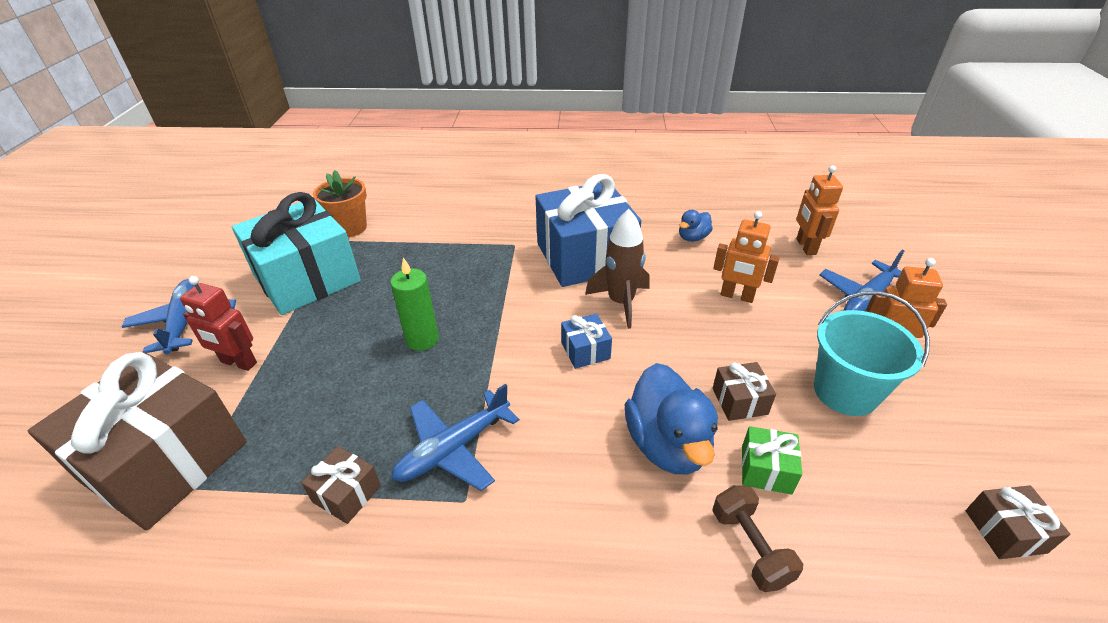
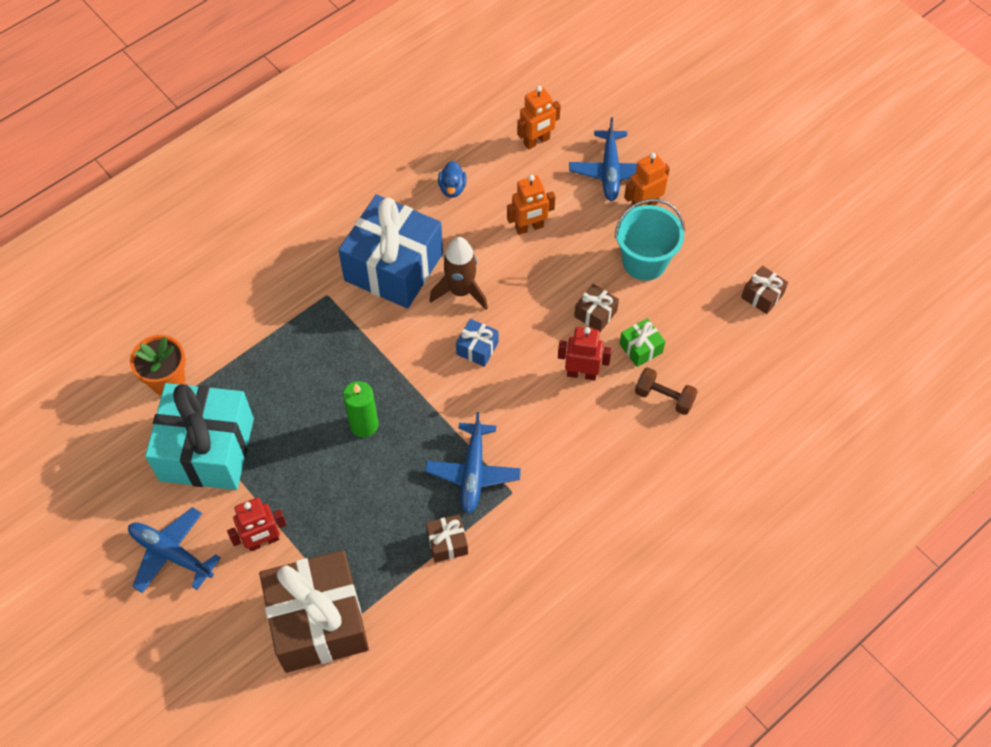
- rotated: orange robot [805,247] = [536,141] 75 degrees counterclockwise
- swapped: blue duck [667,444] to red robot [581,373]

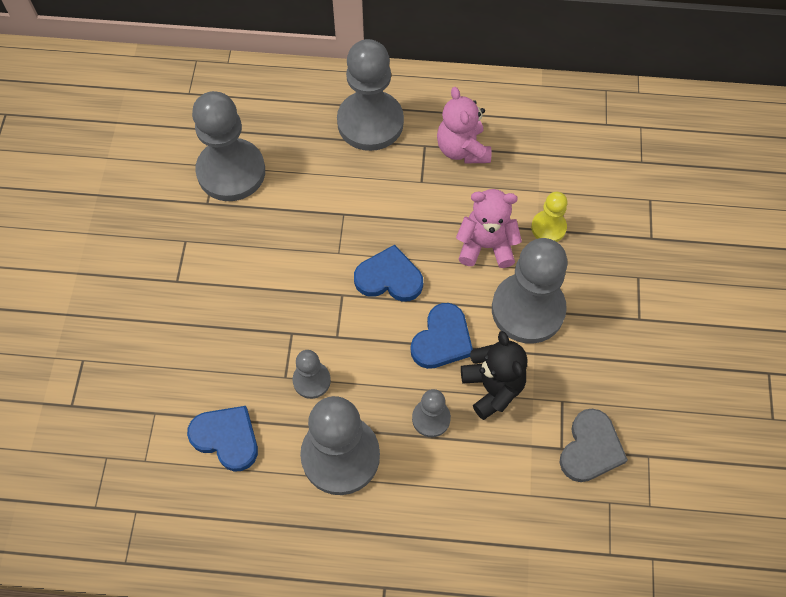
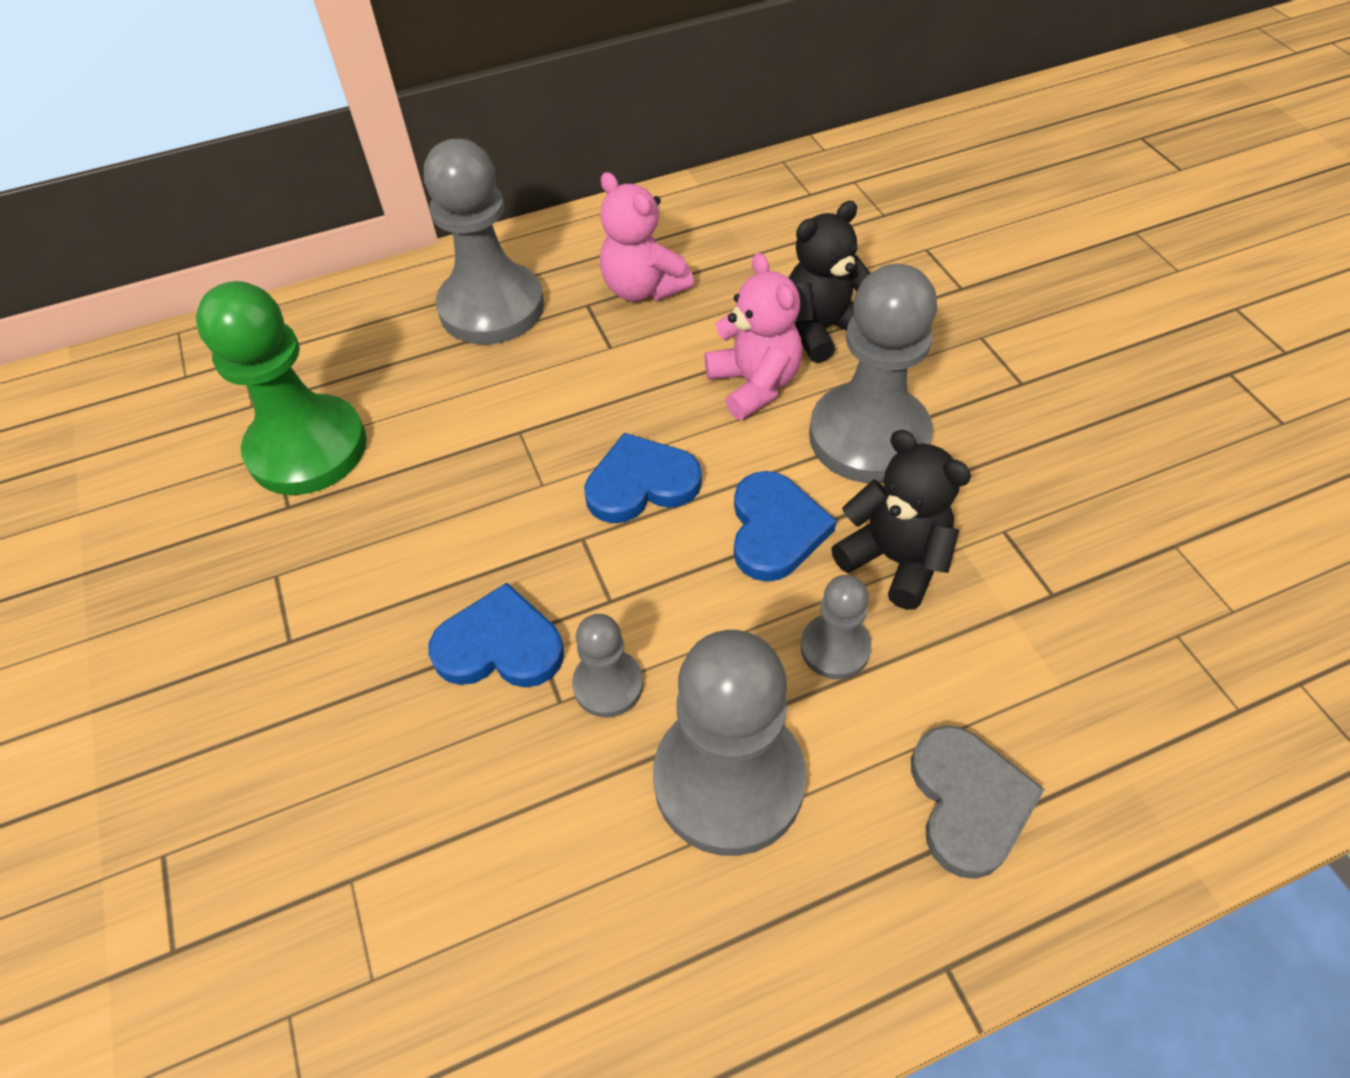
- repainted: grey pawn [231,172] to green pawn [307,448]
- shifted: blue heart [226,438] to [500,645]
- rotated: pink teddy bear [486,246] = [754,385] 90 degrees clockwise
- swapped: yellow pawn [548,228] to black teddy bear [823,329]
- shifted: grey heart [590,448] to [968,802]

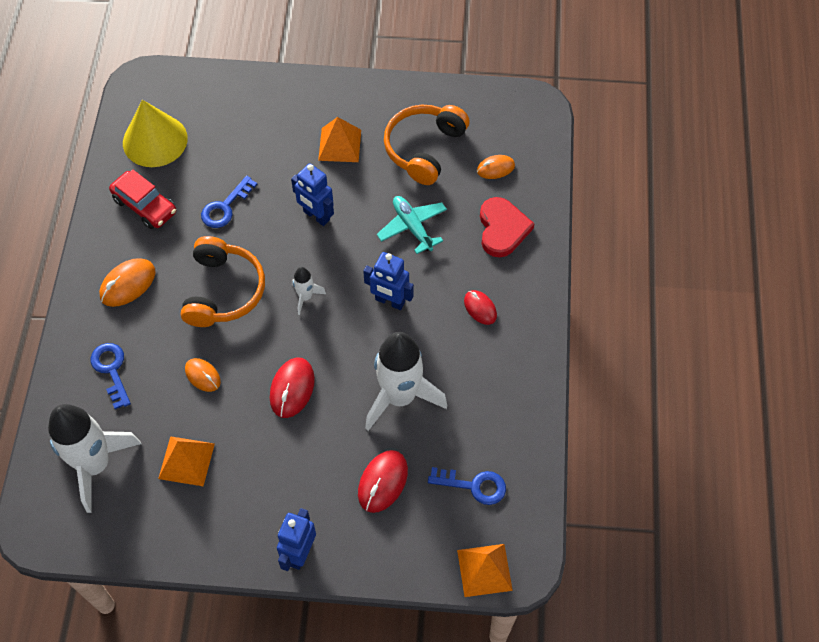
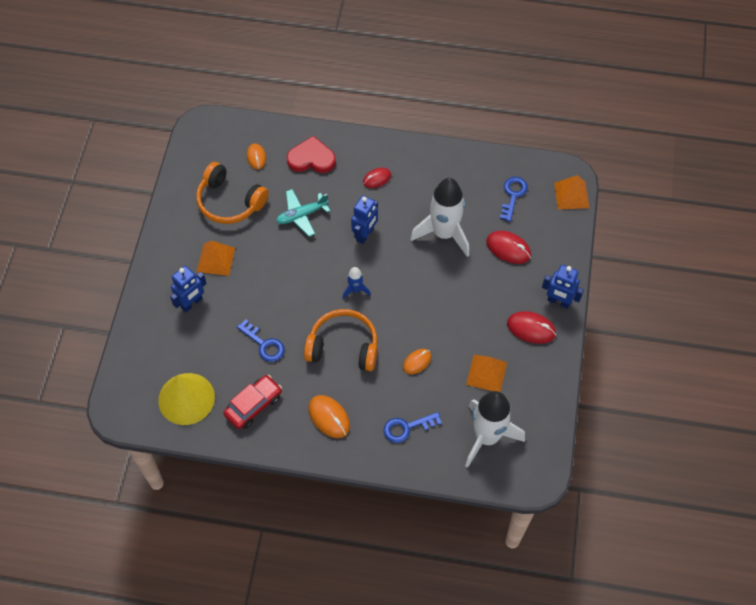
- shifted: blue robot [316,216] to [192,303]
- repainted: white rocket [305,297] to blue rocket [355,290]
- shifted: red mouse [292,389] to [531,328]

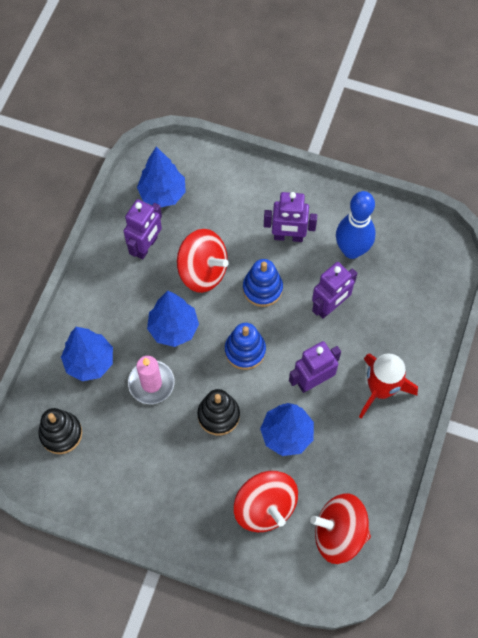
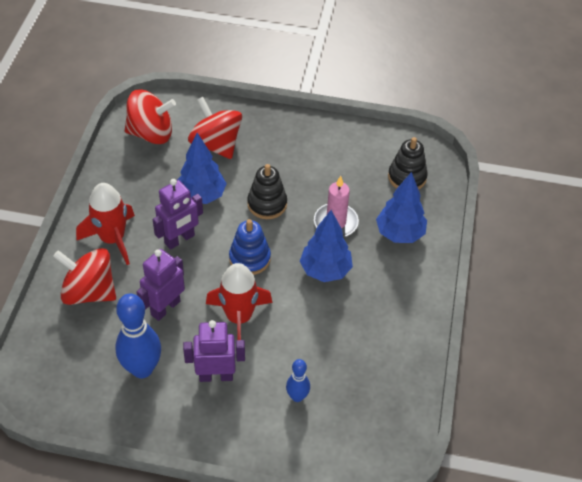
- shifted: red spinning top [203,271] to [89,292]
- swapped: blue stacking toy [262,288] to red rocket [239,318]
- new: blue bowling pin [297,397]
- gone: purple robot [146,246]
- gone: blue tree [162,194]

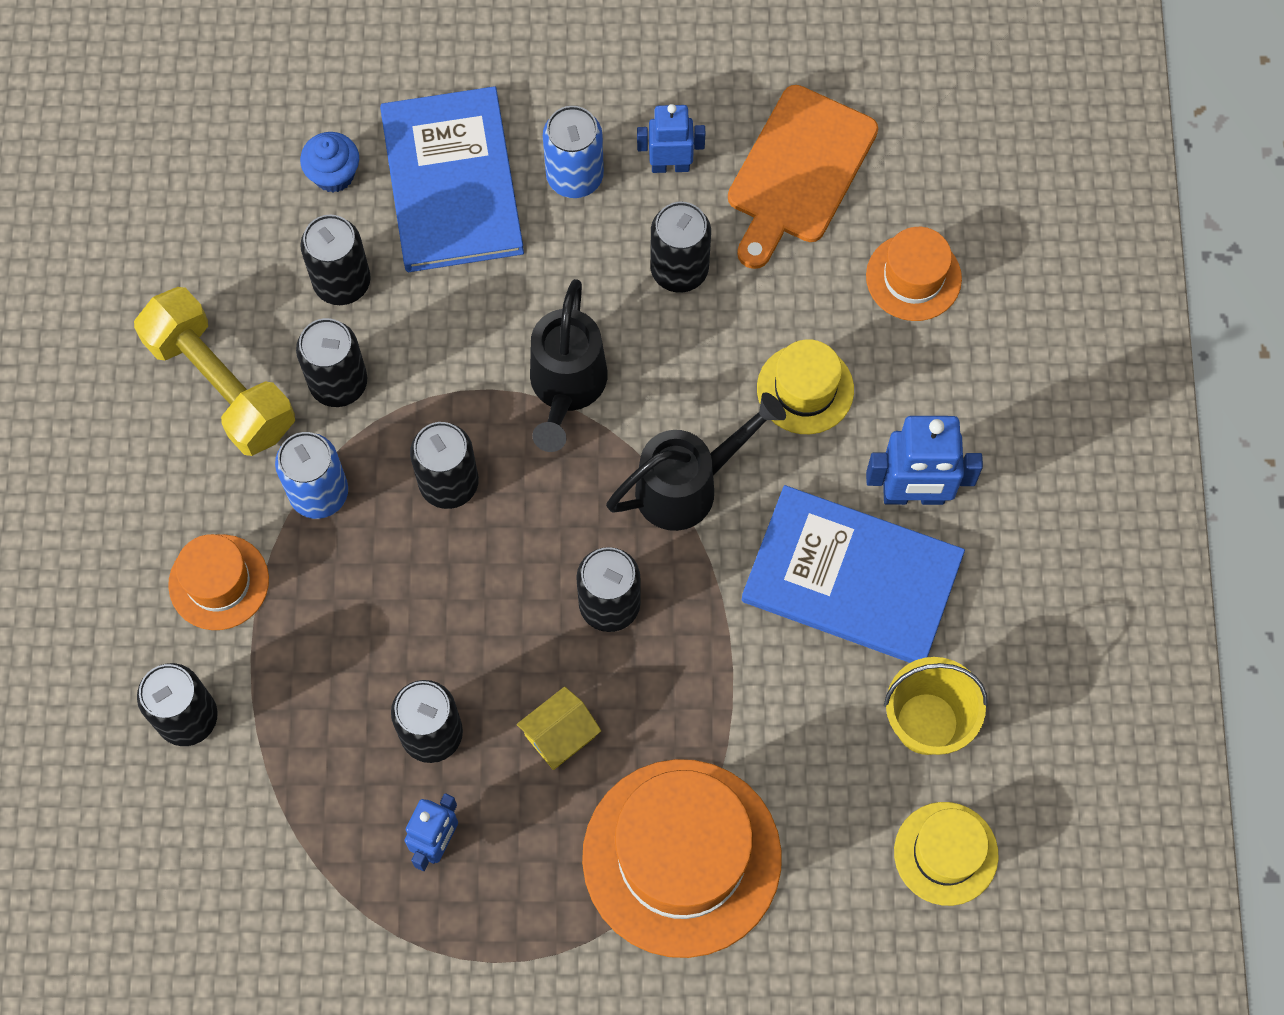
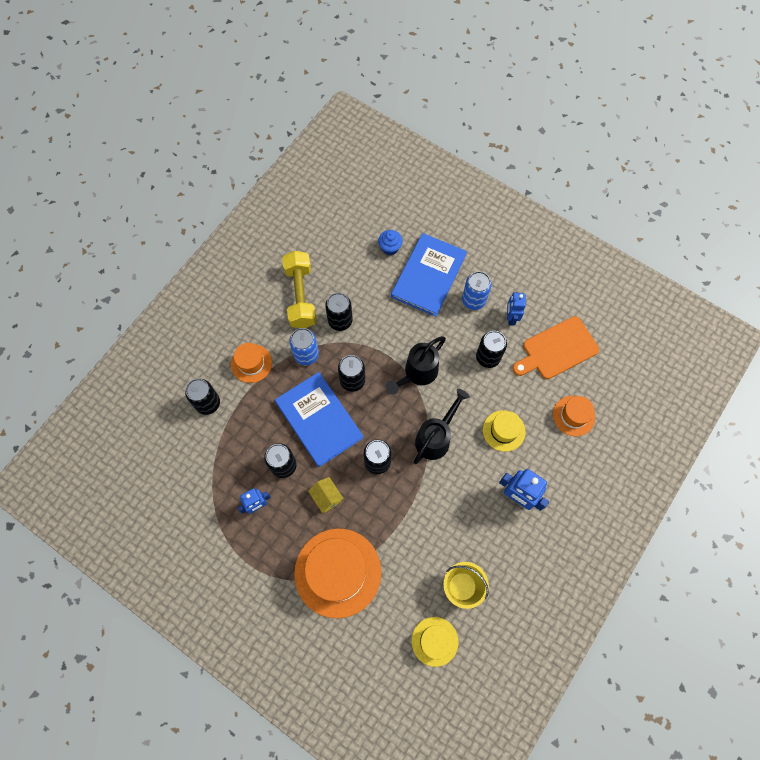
- shifted: blue book [851,579] to [319,420]
- rotated: yellow house [560,735] = [326,497] 60 degrees clockwise
- rotated: black watering can [688,486] = [436,438] 60 degrees counterclockwise
- rotated: blue robot [670,165] = [511,318] 120 degrees counterclockwise
- gone: black can [342,282]

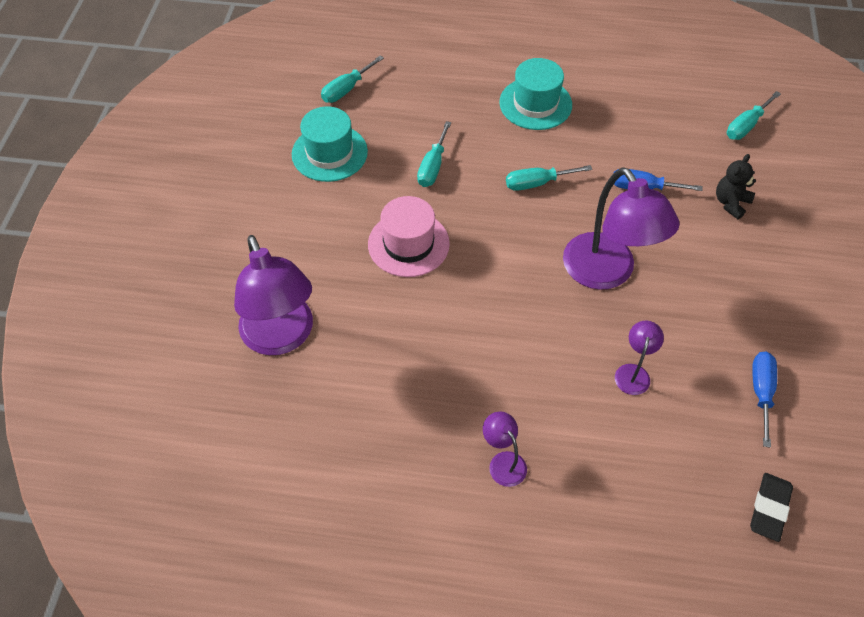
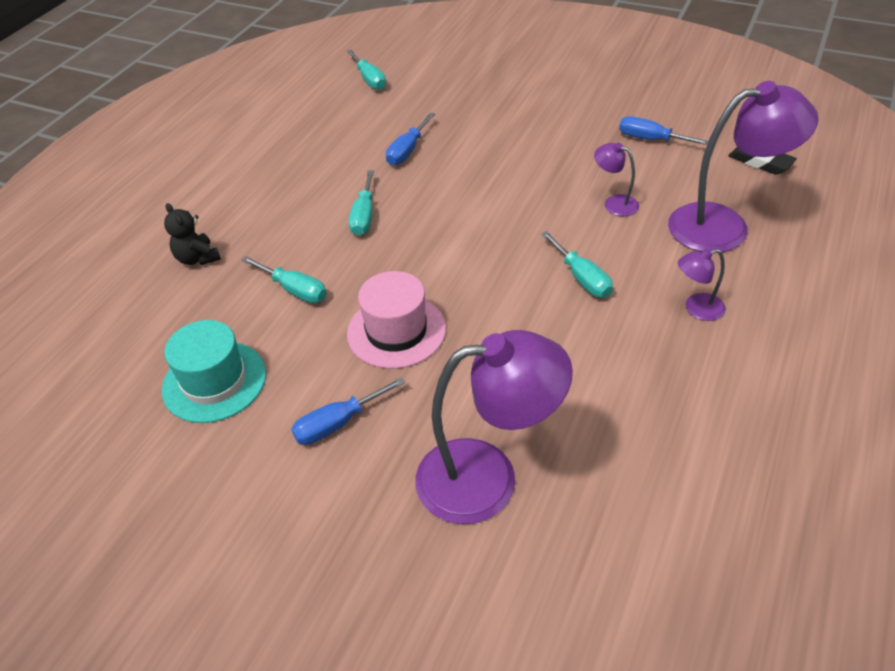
- shifted: black teddy bear [730,203] to [197,258]
- new: blue screwdriver [338,423]
- shifted: turquoise screwdriver [346,89] to [581,278]
- shifted: purple lamp [606,273] to [724,226]
- gone: turquoise hat [535,104]

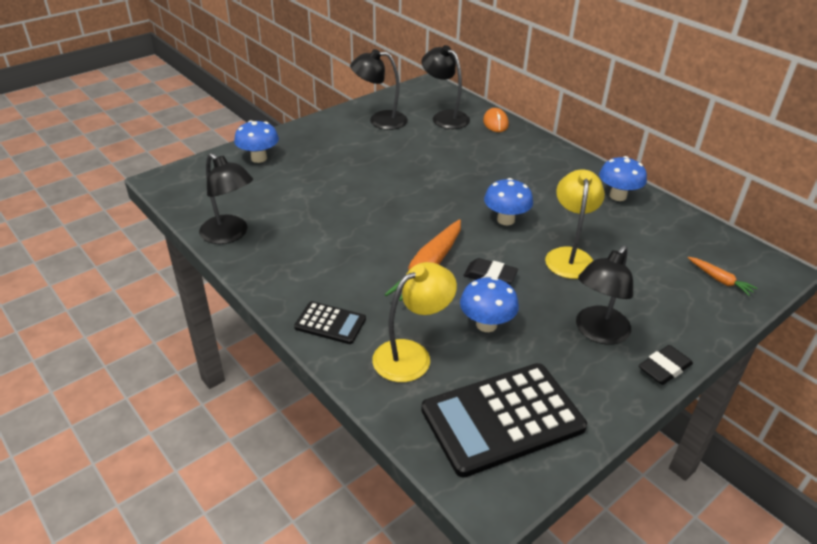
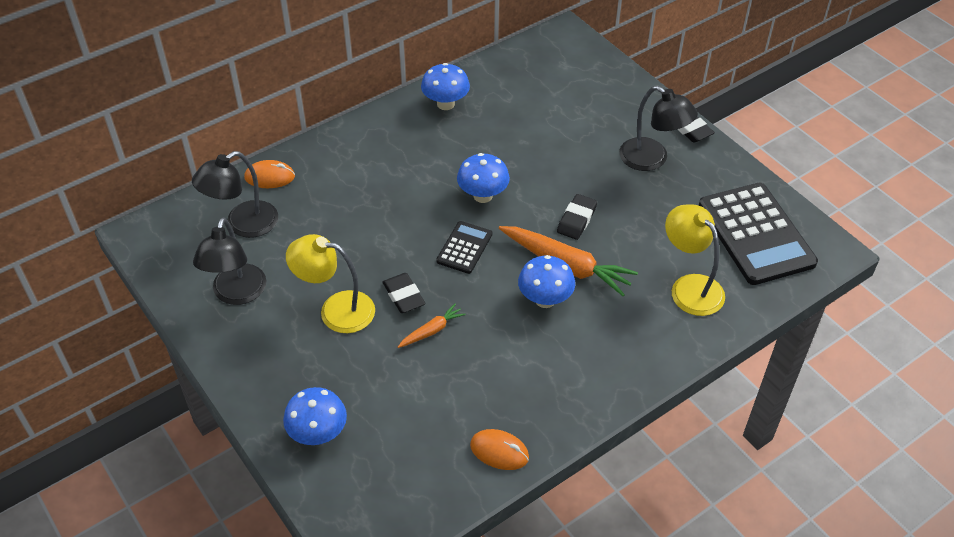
- shifted: yellow lamp [569,256] to [336,310]
- new: black eraser [403,296]
- shifted: orange carrot [719,280] to [432,331]
- shifted: black calculator [330,323] to [464,247]
- swapped: black lamp [230,235] to orange mouse [499,451]
- shifted: blue mushroom [486,324] to [545,299]

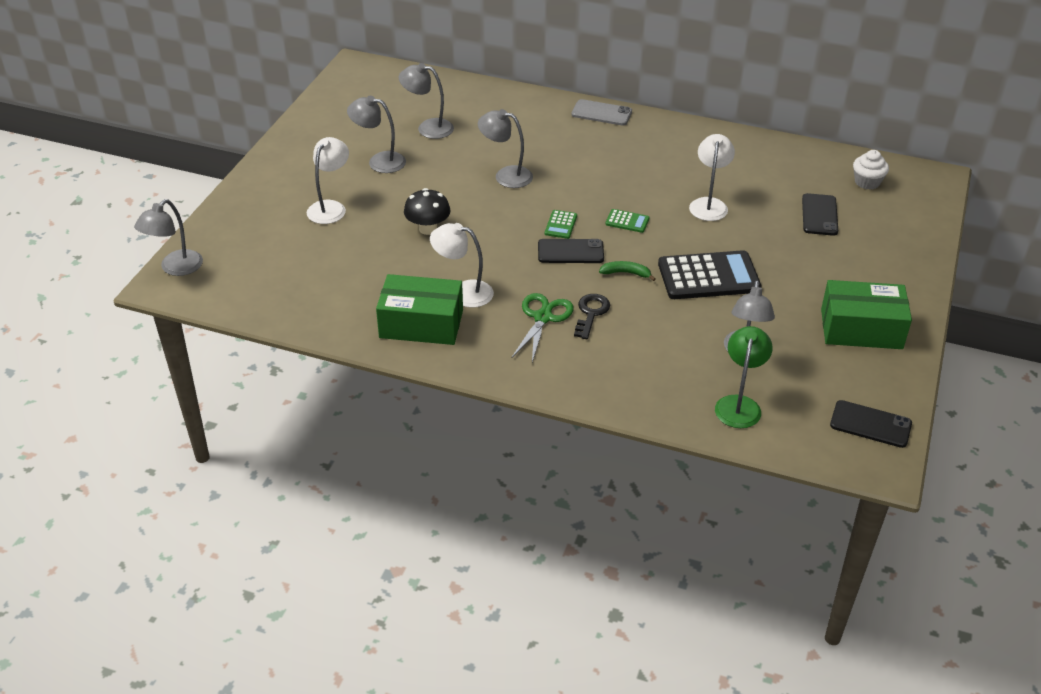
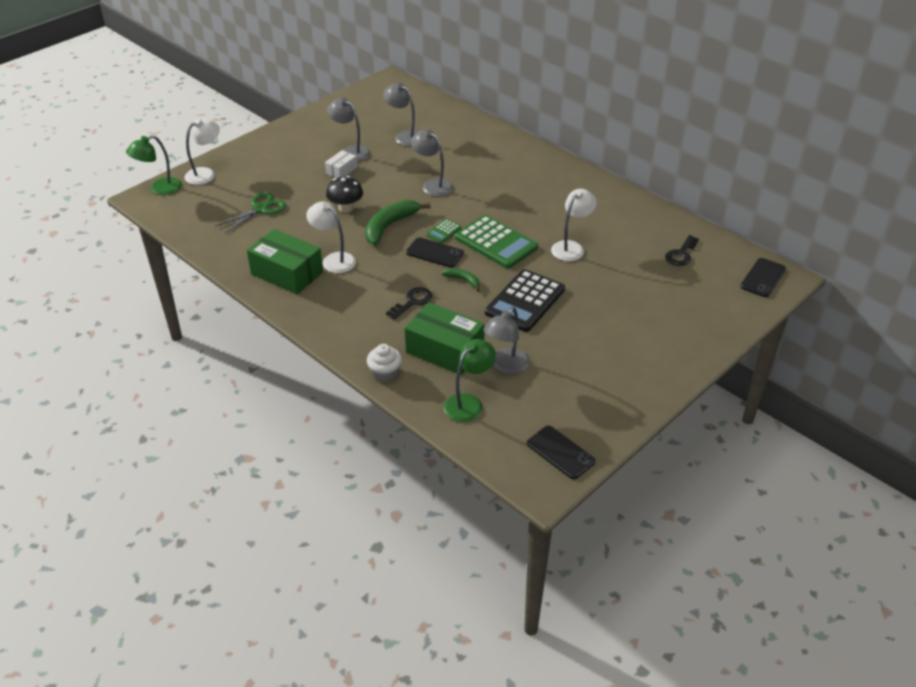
- repainted: grey lamp [175,268] to green lamp [159,189]
- shifted: white lamp [330,207] to [205,174]
- shifted: green scissors [543,317] to [260,209]
- new: white box [341,170]
- new: green banana [389,226]
- shifted: white cupcake [867,182] to [385,373]
- shifted: green box [861,329] to [445,350]
- scaled: green calculator [627,221] = [496,242] x2.22
- rotated: black calculator [708,276] = [525,301] 105 degrees clockwise
- new: black key [681,254]
- shifted: black phone [819,215] to [763,278]
- gone: grey phone [601,113]

